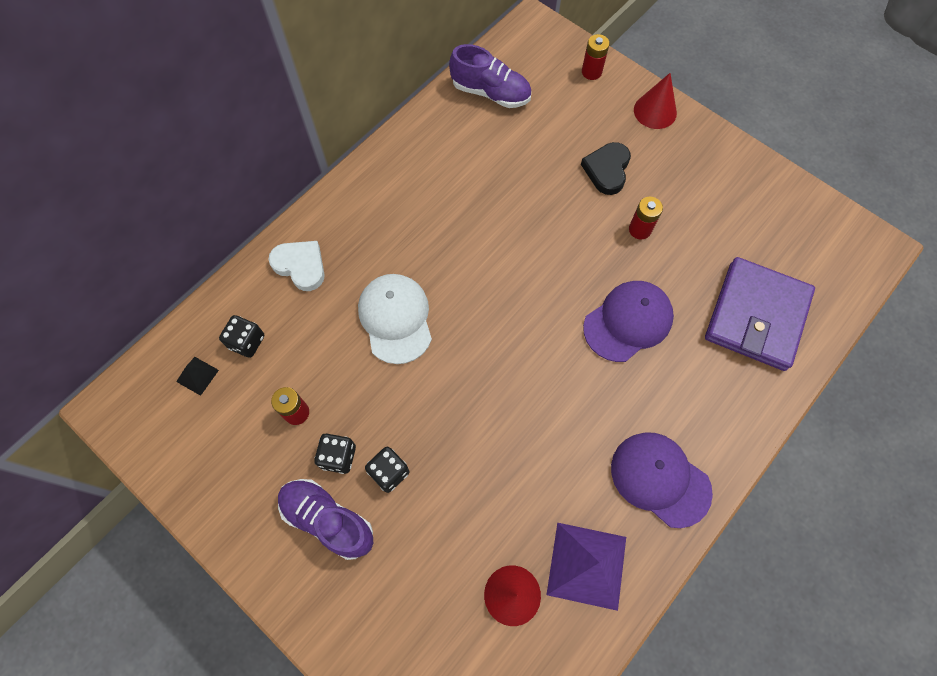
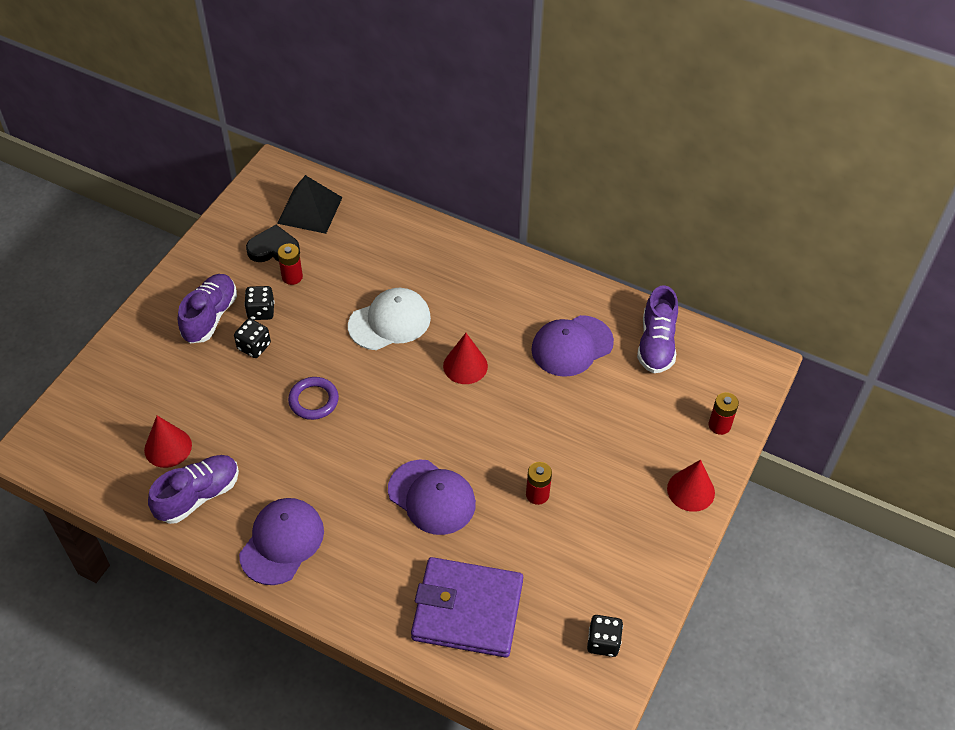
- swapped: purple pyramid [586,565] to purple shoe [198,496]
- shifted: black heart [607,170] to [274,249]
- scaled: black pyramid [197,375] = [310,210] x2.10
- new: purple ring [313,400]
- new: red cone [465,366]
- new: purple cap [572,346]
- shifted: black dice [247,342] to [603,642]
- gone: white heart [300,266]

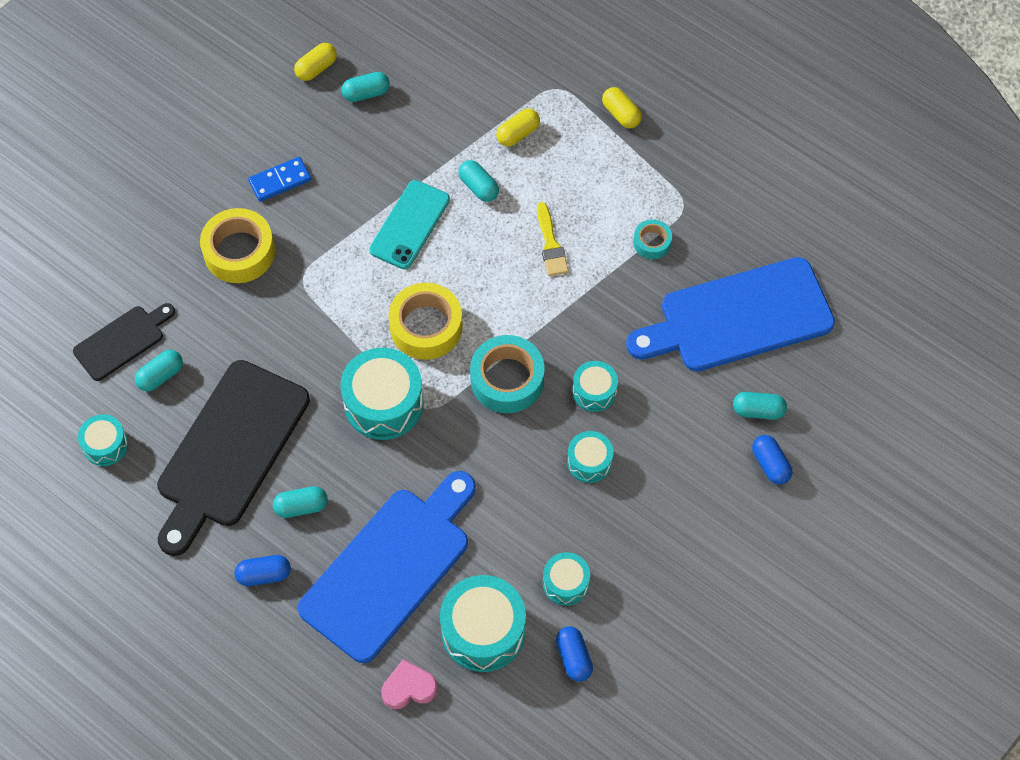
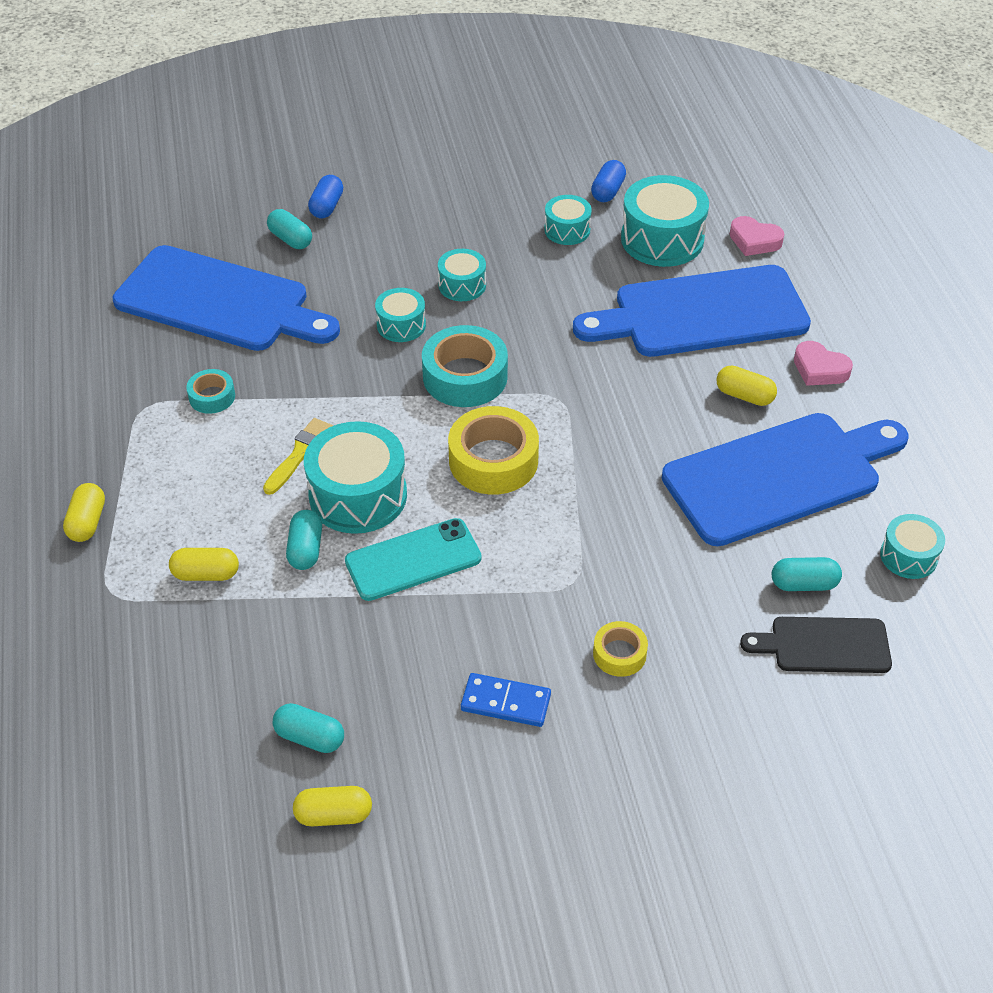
- shifted: turquoise drum [383,403] to [358,495]
- scaled: yellow tape [239,252] = [619,654] x0.53
- repainted: black cutting board [230,451] to blue cutting board [779,476]
- repainted: turquoise capsule [301,506] to yellow capsule [744,396]
- swapped: blue capsule [264,575] to pink heart [819,369]

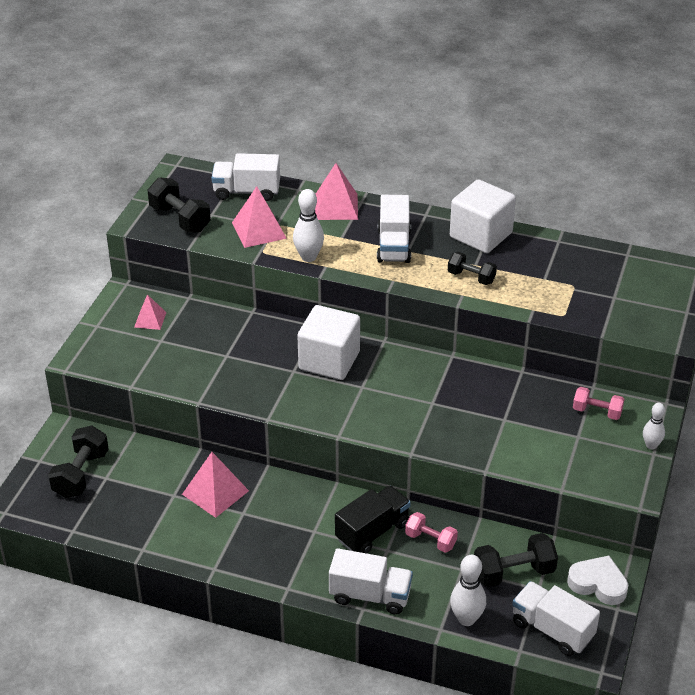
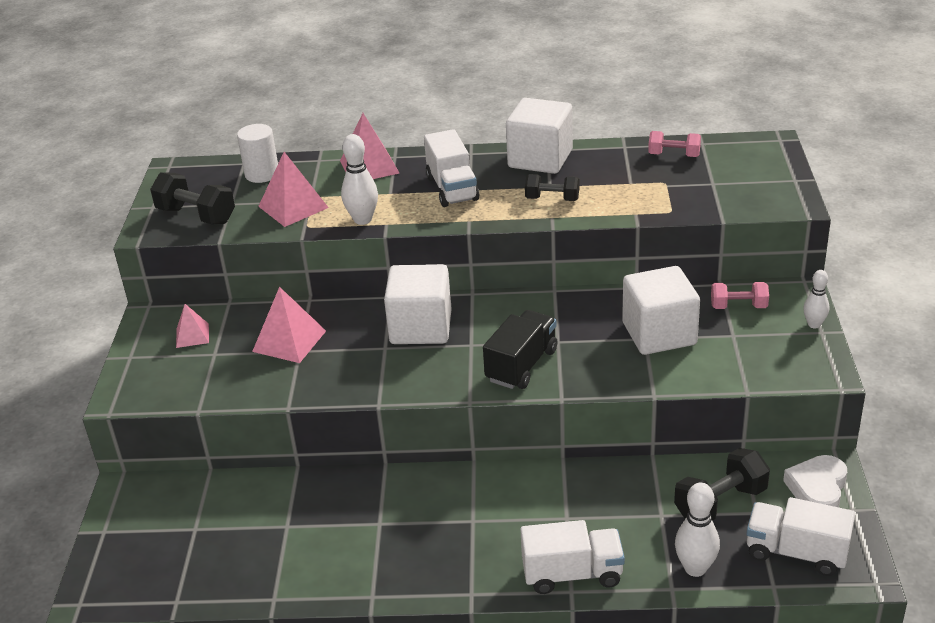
- swapped: white truck [247,192] to white cylinder [262,174]
- shifted: pink pyramid [215,492] to [289,341]
- shifted: black truck [372,531] to [521,365]
- new: white cube [659,334]
- shifted: pink dumbbell [430,540] to [674,155]
- rotated: white heart [598,584] = [817,489] 75 degrees counterclockwise
- gone: black dumbbell [81,474]

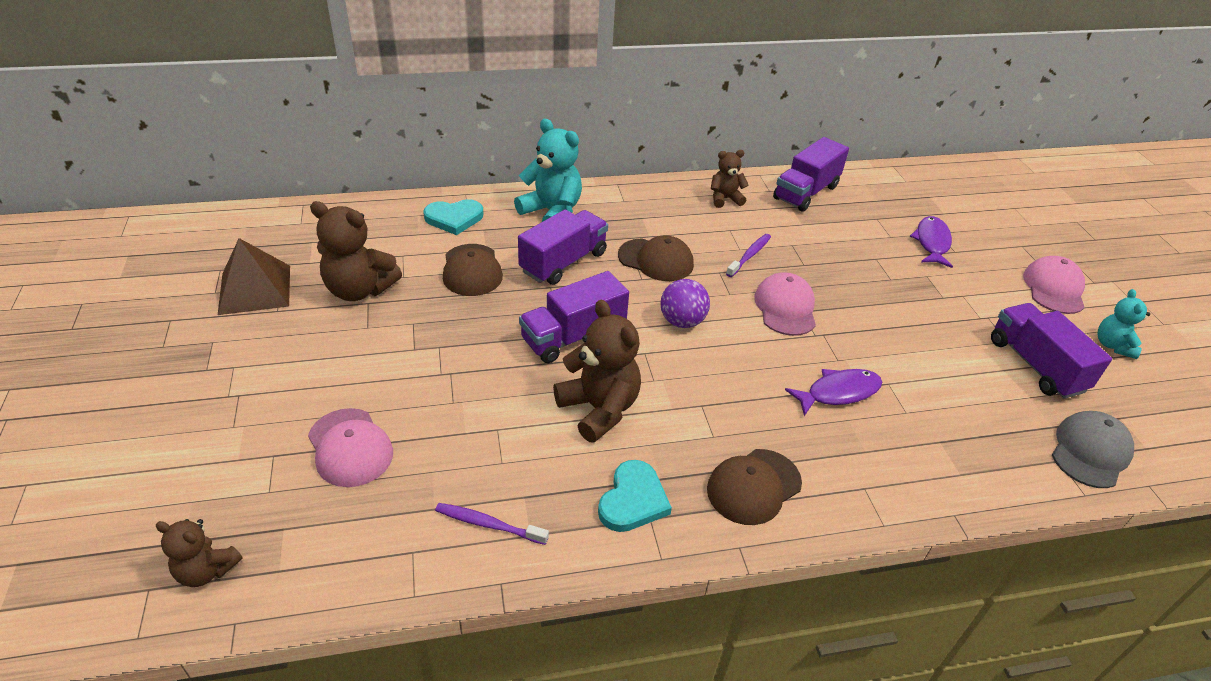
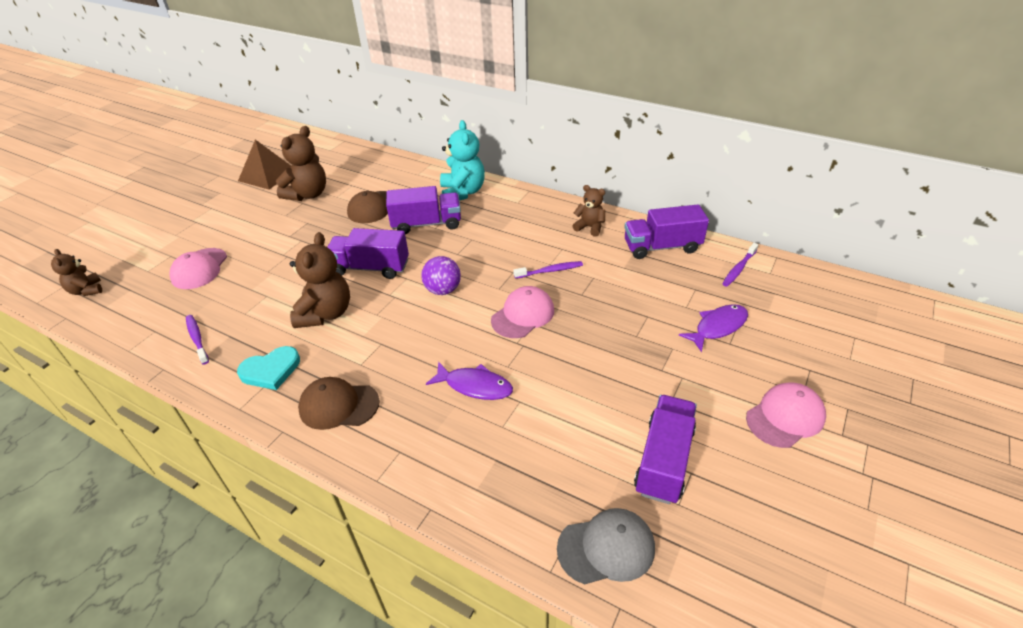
- rotated: brown teddy bear [359,290] = [308,194] 120 degrees counterclockwise
- new: purple toothbrush [739,268]
- gone: turquoise heart [454,218]
- gone: brown cap [656,260]
- gone: turquoise teddy bear [1112,345]

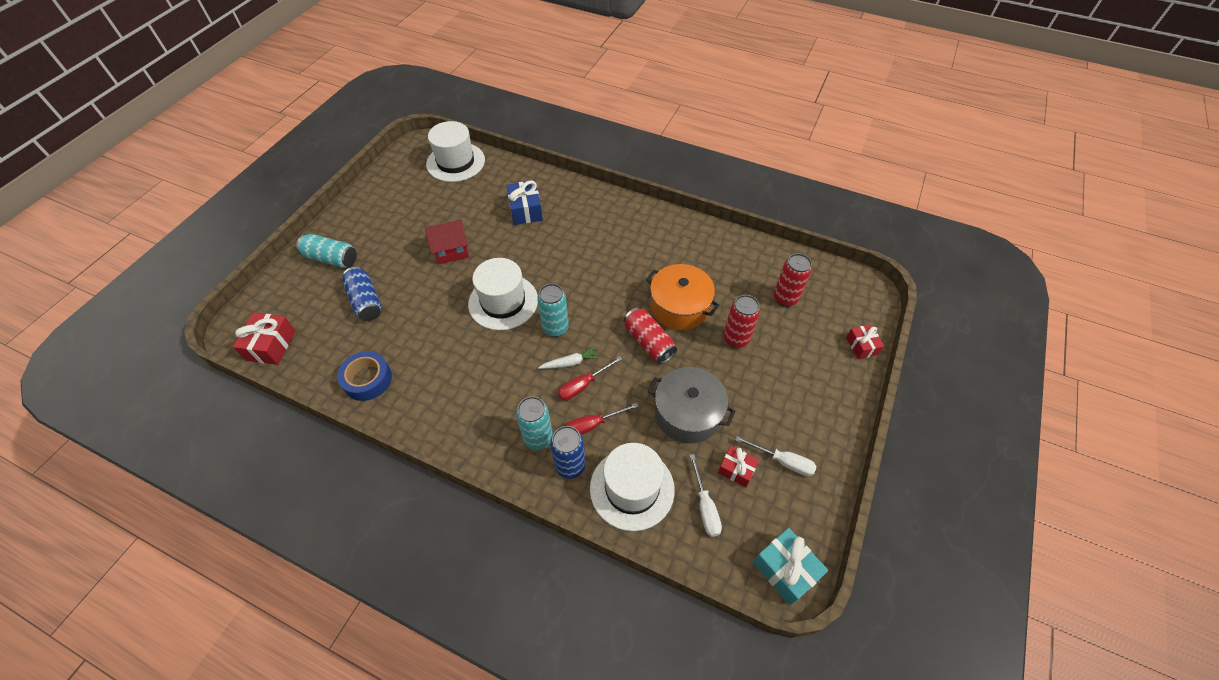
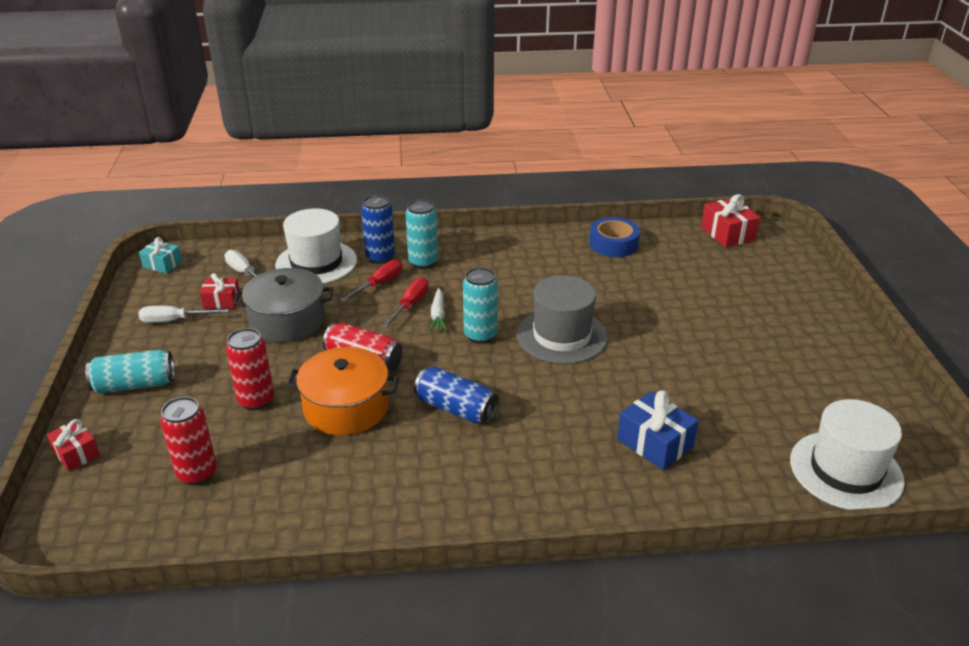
- shifted: turquoise can [331,258] to [135,385]
- scaled: turquoise gift [785,569] = [162,264] x0.65
- shifted: blue can [366,301] to [456,408]
- rotated: white carrot [570,362] = [438,315] 45 degrees counterclockwise
- repainted: white hat [503,302] to grey hat [562,336]
- gone: red house [451,250]

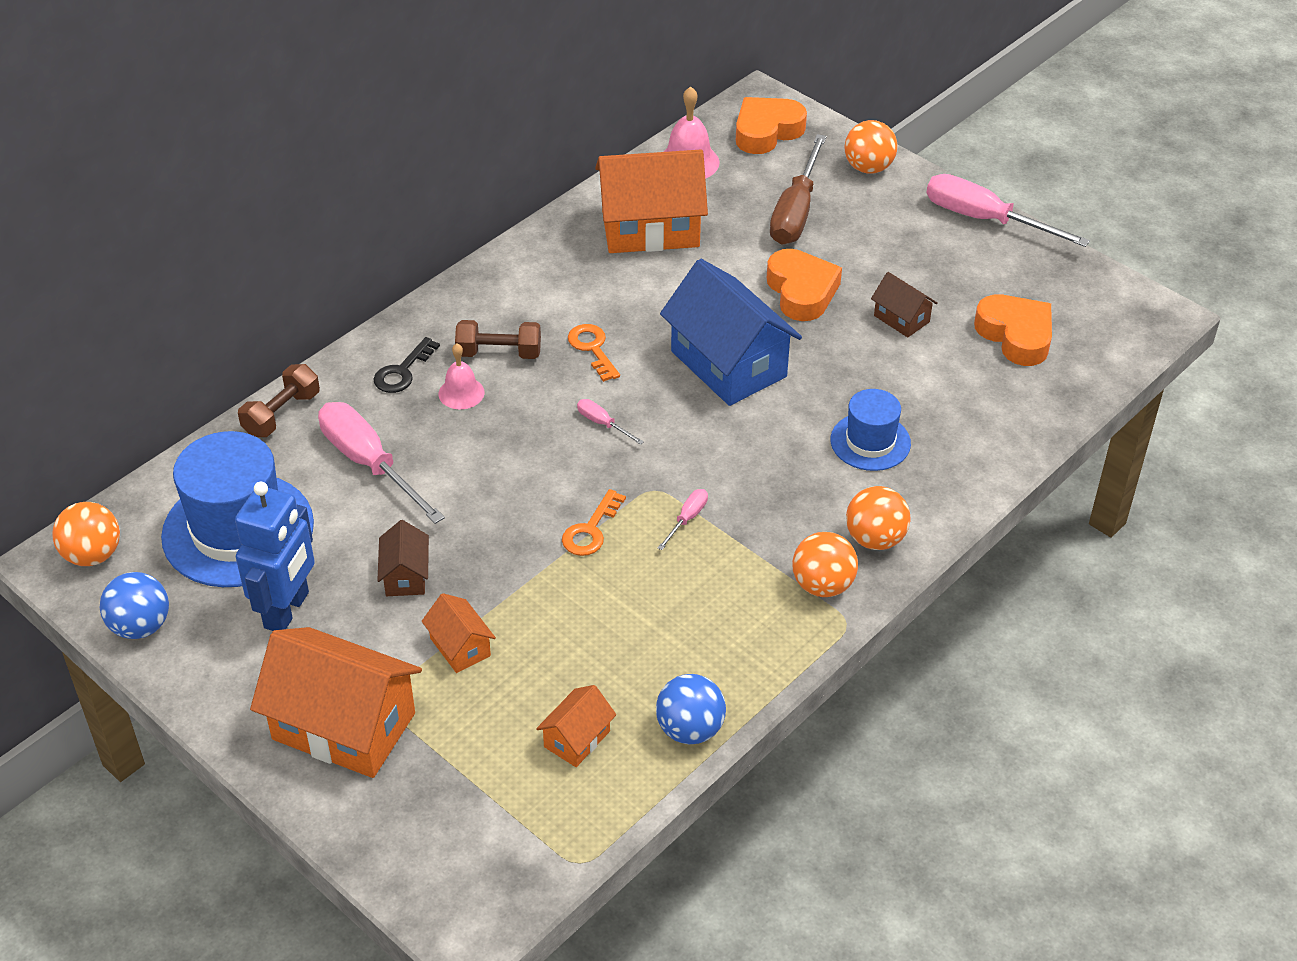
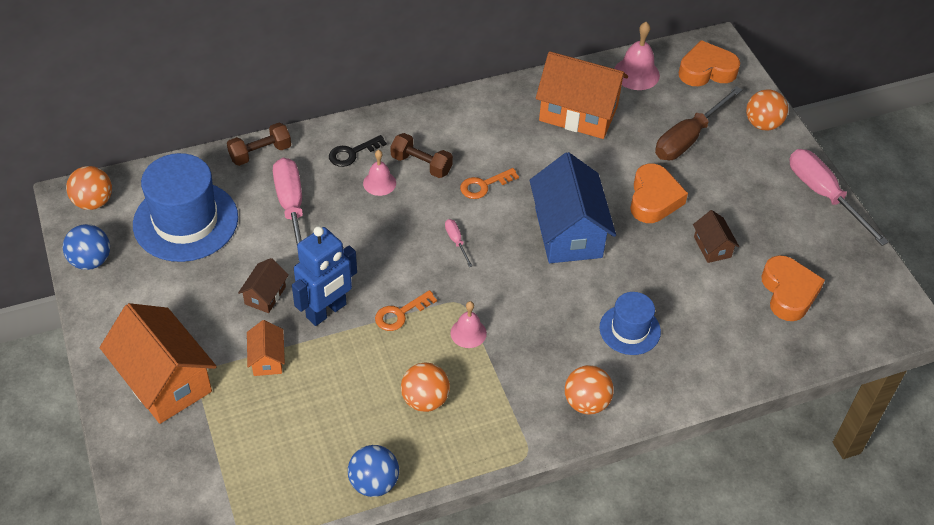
- shifted: blue robot [287,610] to [326,311]
- shifted: orange ball [822,585] to [425,400]
- swapped: pink screwdriver [687,519] to pink bell [468,333]
- rotated: orange key [592,349] = [484,185] 120 degrees counterclockwise
- gone: orange house [577,739]

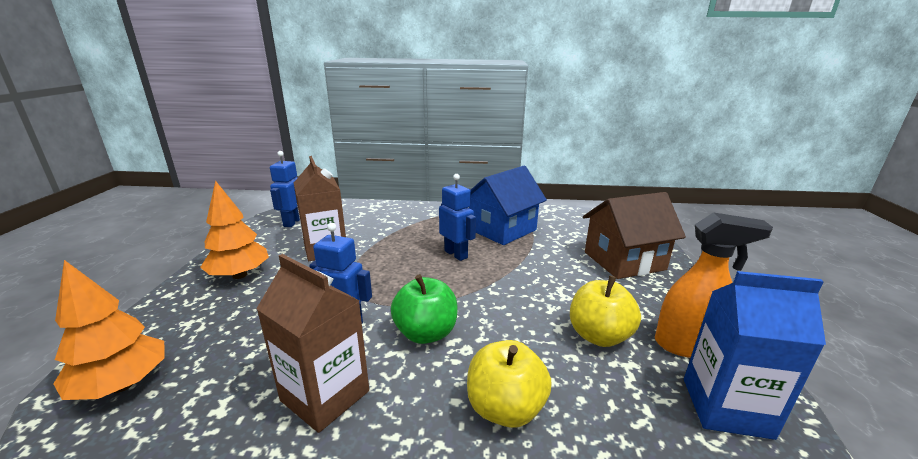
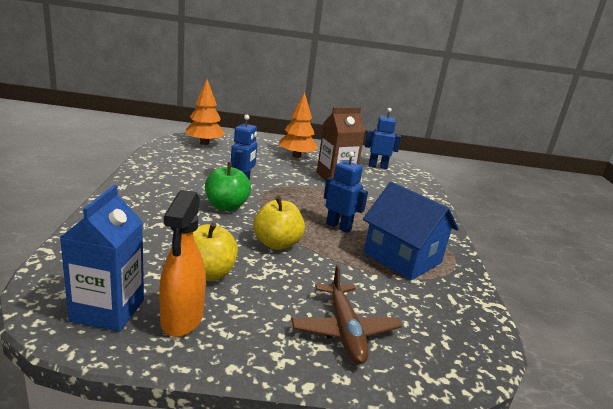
- shifted: yellow apple [505,408] to [277,243]
- swapped: brown house [624,261] to brown plane [344,330]
- rotated: blue robot [456,254] = [339,226] 105 degrees counterclockwise
- gone: brown carton [325,396]

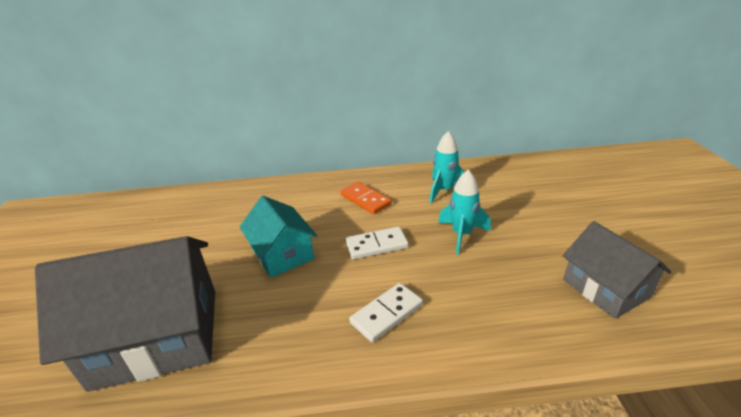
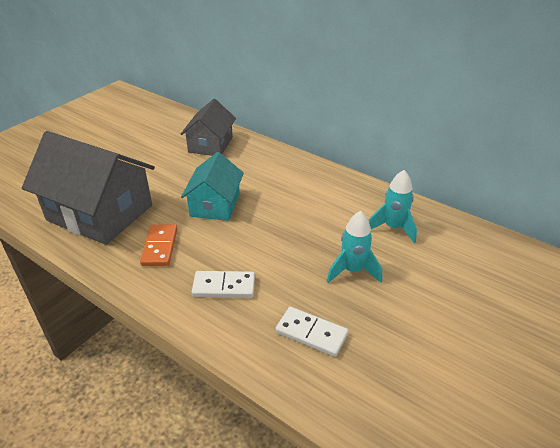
- shifted: orange domino [365,200] to [159,247]
- shifted: grey house [605,288] to [210,144]
- shifted: white domino [376,245] to [311,333]

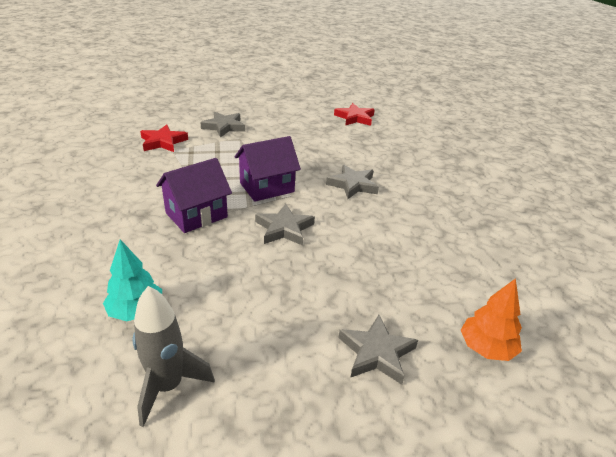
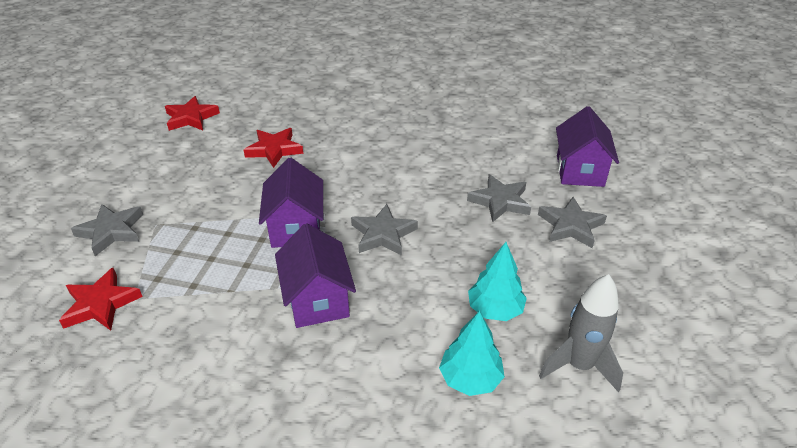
- new: red star [274,150]
- shifted: grey star [353,185] to [500,201]
- new: turquoise tree [495,309]
- swapped: orange tree [486,348] to purple house [579,170]

